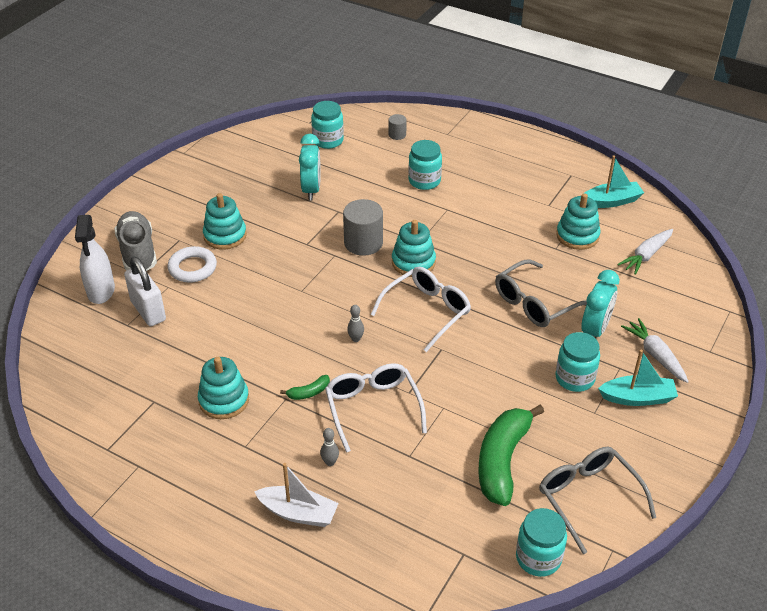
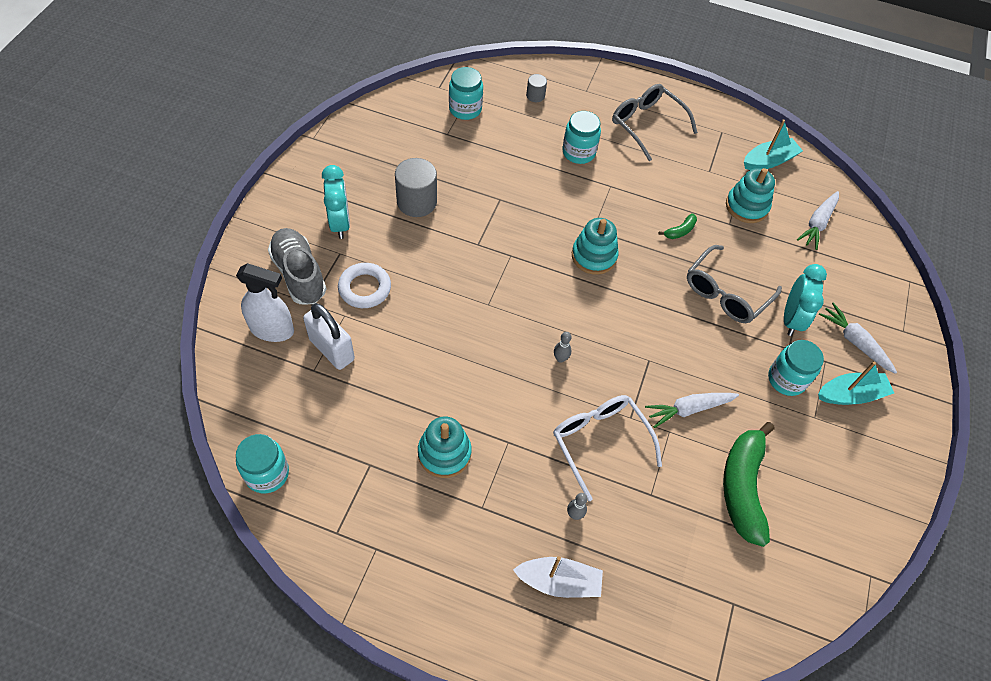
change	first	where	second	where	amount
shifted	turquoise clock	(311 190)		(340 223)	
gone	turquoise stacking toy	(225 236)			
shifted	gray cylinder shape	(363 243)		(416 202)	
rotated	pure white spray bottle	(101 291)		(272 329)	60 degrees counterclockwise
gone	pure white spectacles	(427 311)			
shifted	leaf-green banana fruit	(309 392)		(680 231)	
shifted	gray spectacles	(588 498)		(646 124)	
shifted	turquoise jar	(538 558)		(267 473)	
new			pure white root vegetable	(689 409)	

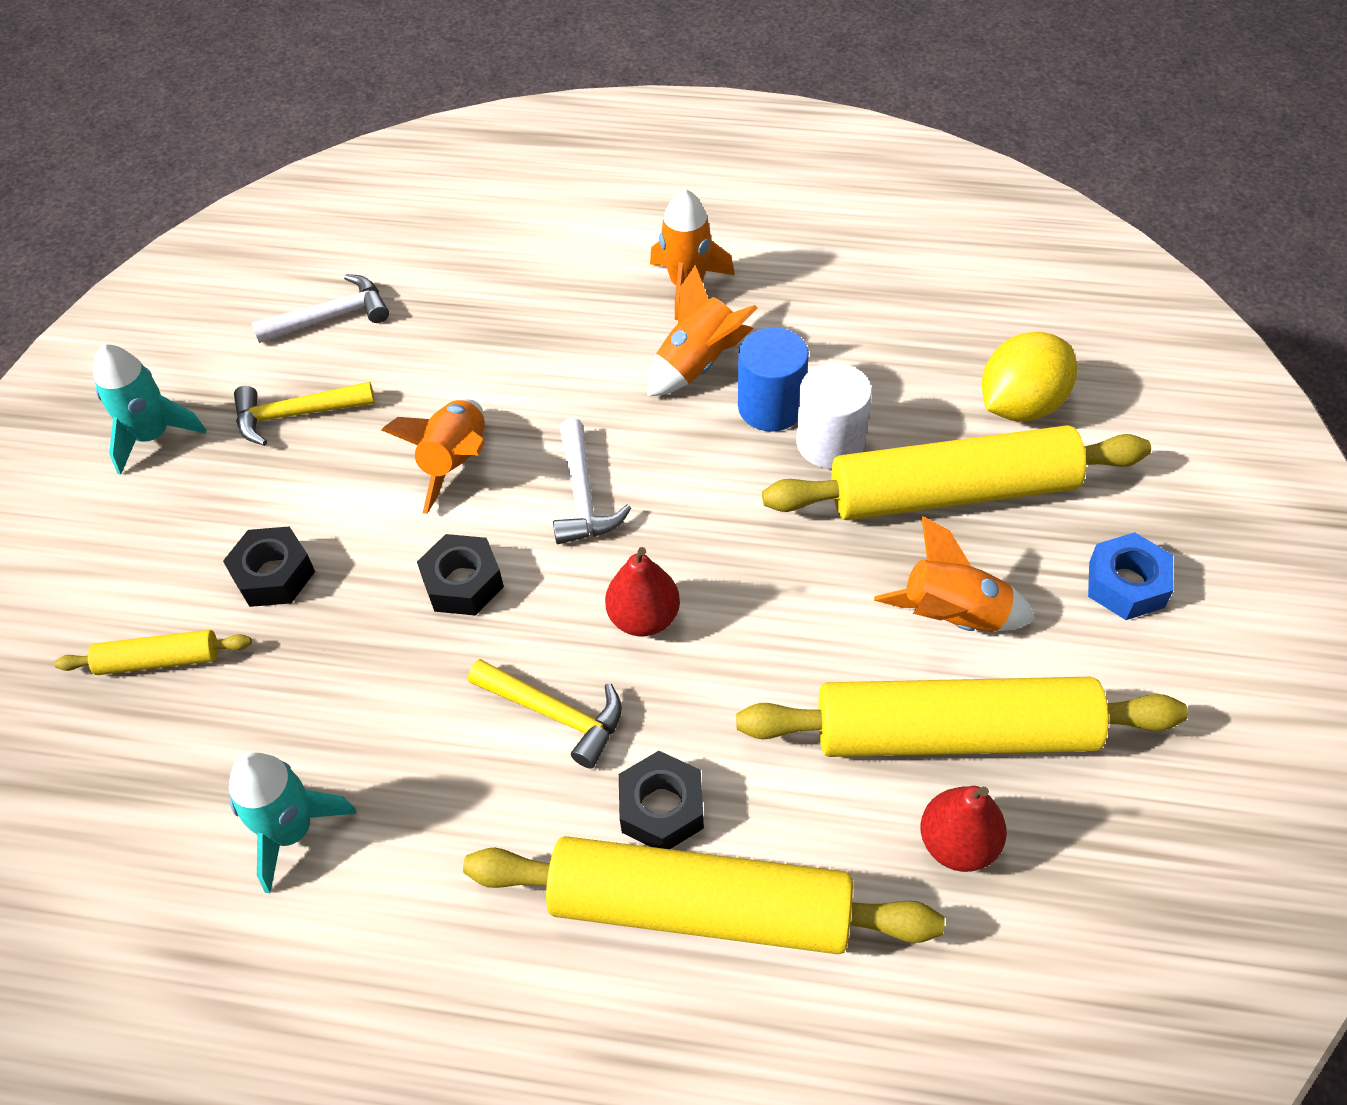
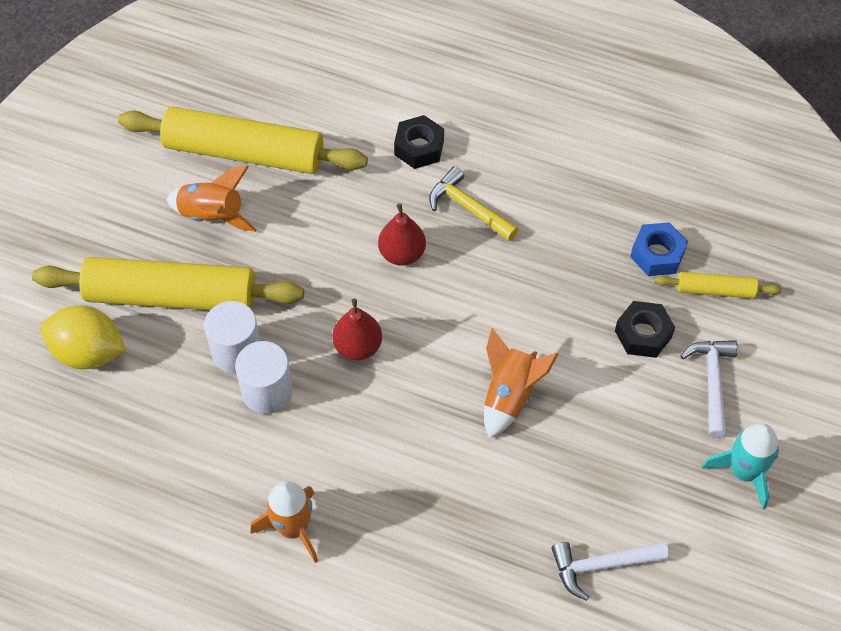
change	first	where	second	where	amount
gone	orange-coloured rocket	(698 364)			
repainted	cobalt cylinder shape	(771 407)	pure white cylinder shape	(267 391)	
rotated	golden citrus fruit	(1020 405)		(88 352)	45 degrees clockwise
gone	golden carpenter's hammer	(295 415)			
shifted	pure white carpenter's hammer	(583 496)		(712 382)	
shifted	cobalt hex nut	(1126 584)		(657 254)	
gone	ebony hex nut	(463 583)			
gone	turquoise rocket	(291 831)			
shifted	scarlet toy pear	(957 844)		(358 346)	
gone	golden rolling pin	(700 907)			

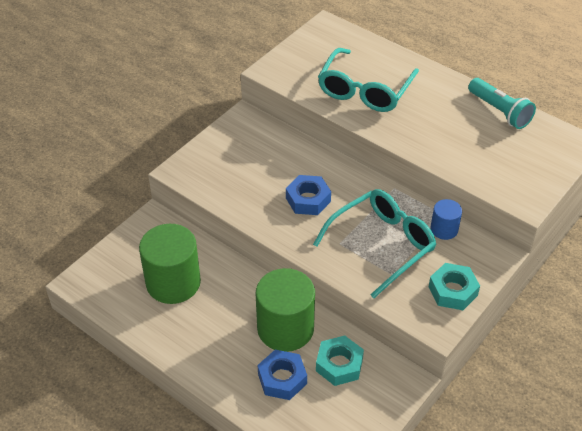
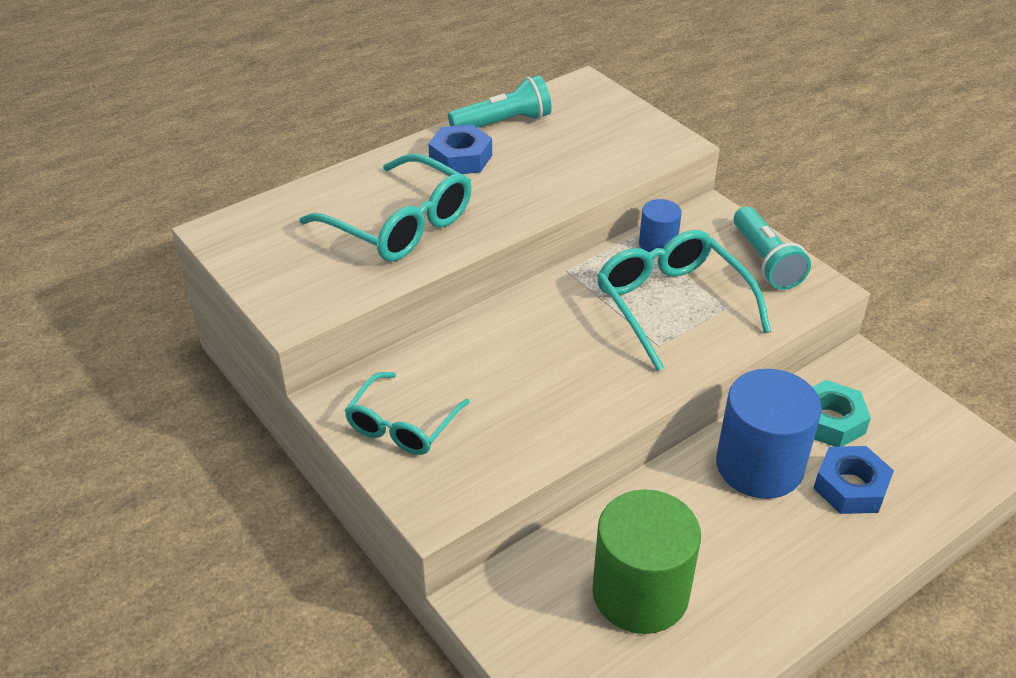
change	first	where	second	where	amount
shifted	cobalt hex nut	(308 200)		(460 158)	
swapped	turquoise hex nut	(453 291)	turquoise torch	(765 261)	
repainted	leaf-green cylinder shape	(285 328)	cobalt cylinder shape	(759 466)	
new			turquoise spectacles	(401 426)	

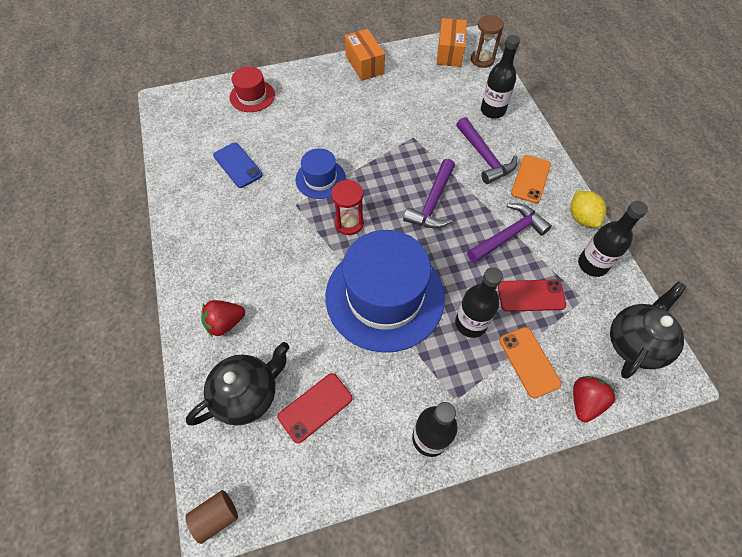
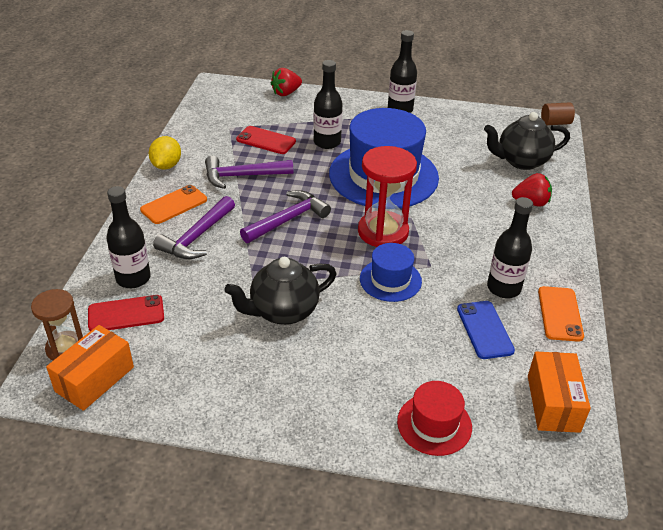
change	first	where	second	where	amount
shifted	orange-coloured parcel	(364 64)		(553 403)	
rotated	purple carpenter's hammer	(484 157)		(196 237)	150 degrees counterclockwise
scaled	scarlet sand timer	(349 223)		(383 232)	x1.58
shifted	ebony bottle	(592 264)		(503 288)	
shifted	ebony china teapot	(634 343)		(283 311)	
shifted	orange-coloured smartphone	(529 362)		(560 314)	
shifted	scarlet smartphone	(315 407)		(126 314)	

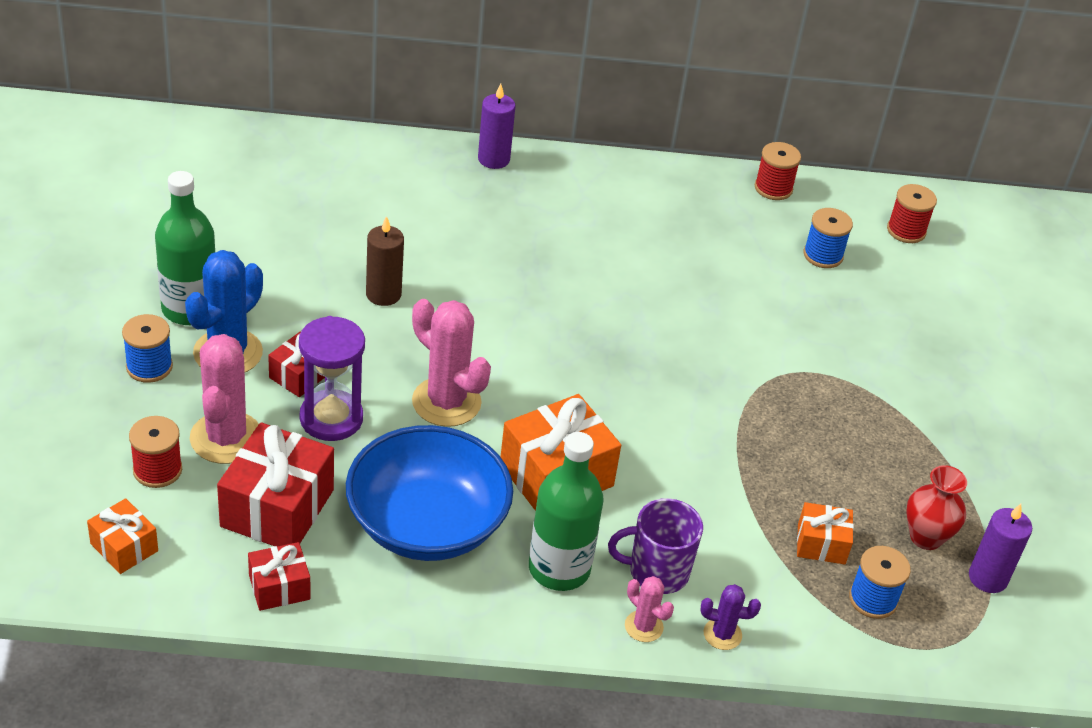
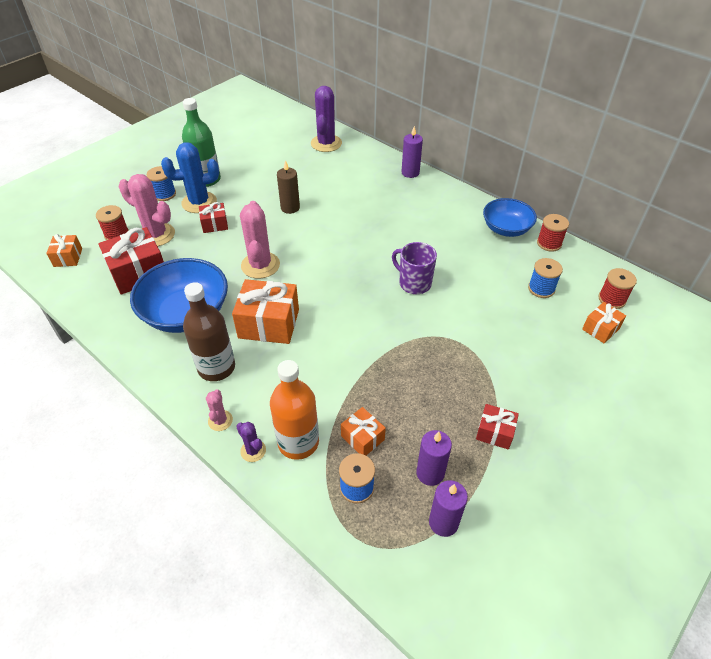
change	first	where	second	where	amount
gone	purple sand timer	(331 418)			
rotated	pink cactus	(226 438)		(156 235)	75 degrees clockwise
repainted	leaf-green bottle	(559 569)	russet bottle	(216 367)	
swapped	scarlet flower vase	(925 537)	purple candle	(430 473)	
shifted	purple mug	(656 572)		(414 283)	
shifted	scarlet wrapped gift	(279 587)		(495 432)	
new			purple cactus	(326 143)	
new			cobalt serving bowl	(506 229)	
new			orange-coloured wrapped gift	(600 329)	
new			orange-coloured bottle	(298 442)	

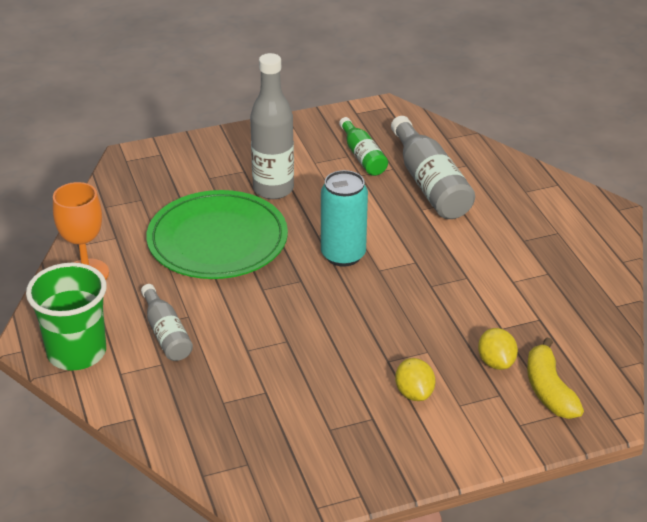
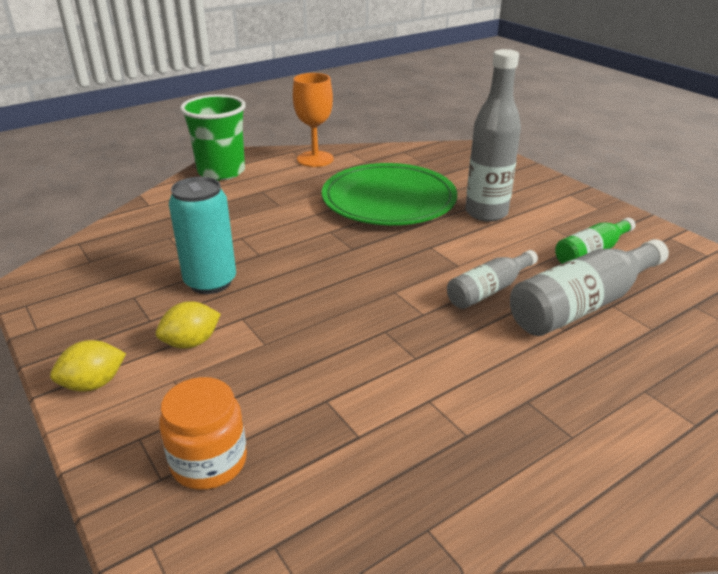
change	first	where	second	where	amount
shifted	turquoise can	(343 255)		(210 282)	
shifted	gray bottle	(166 333)		(489 290)	
shifted	golden citrus fruit	(496 362)		(93 384)	
swapped	golden banana fruit	(549 390)	orange-coloured jar	(209 461)	

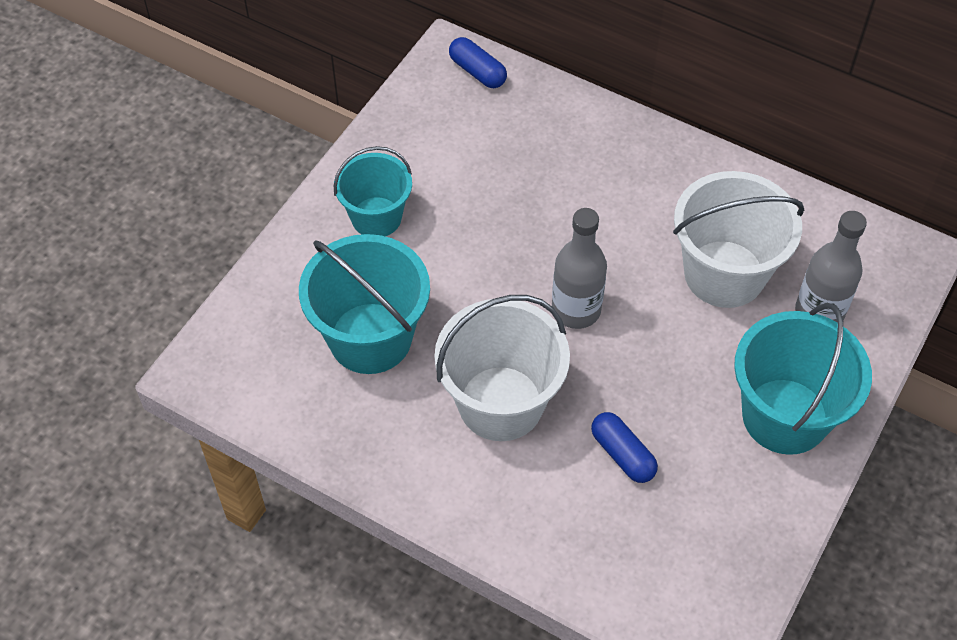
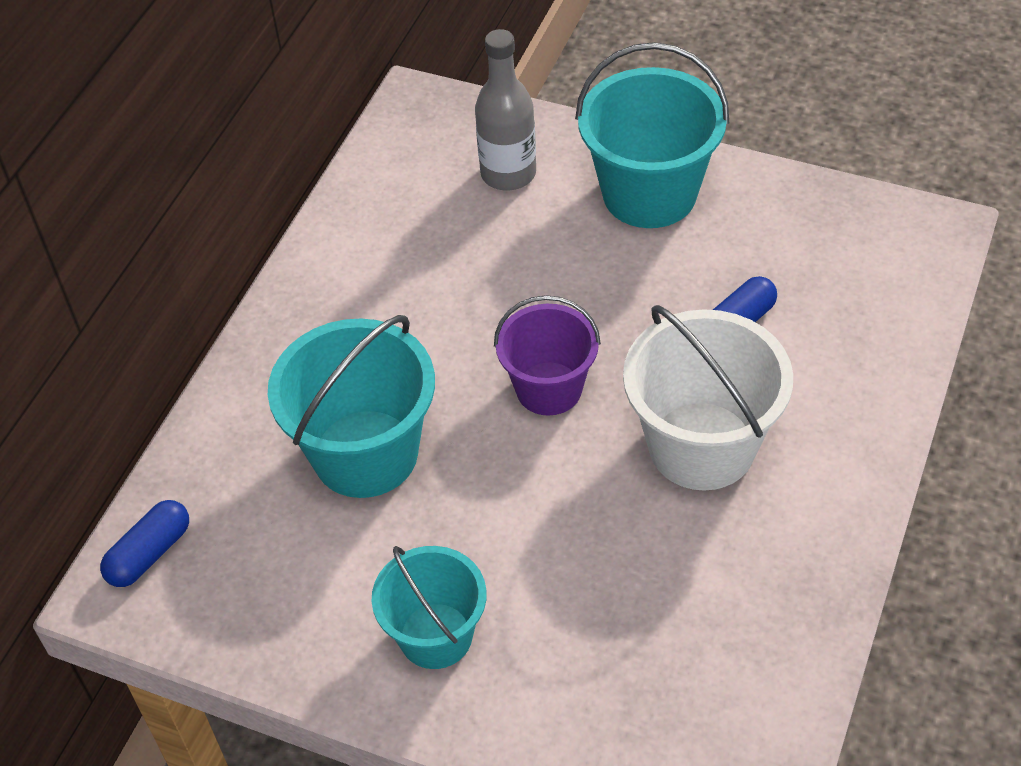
change	first	where	second	where	amount
gone	pure white bucket	(724 274)			
swapped	gray bottle	(576 310)	purple bucket	(549 388)	
shifted	turquoise bucket	(370 338)		(365 454)	

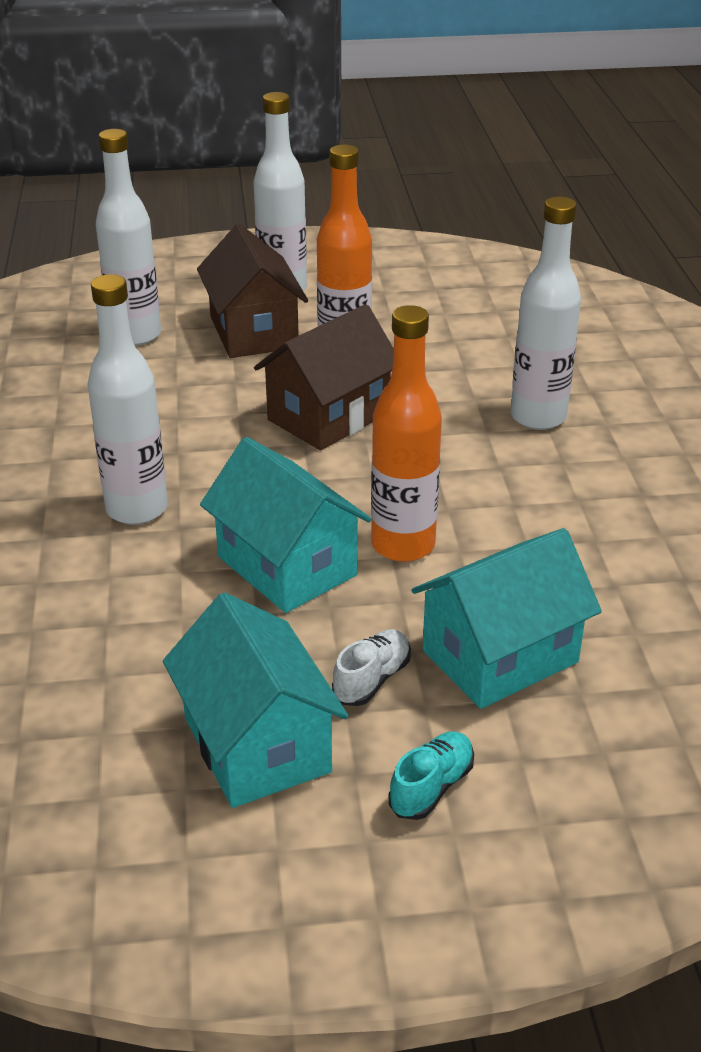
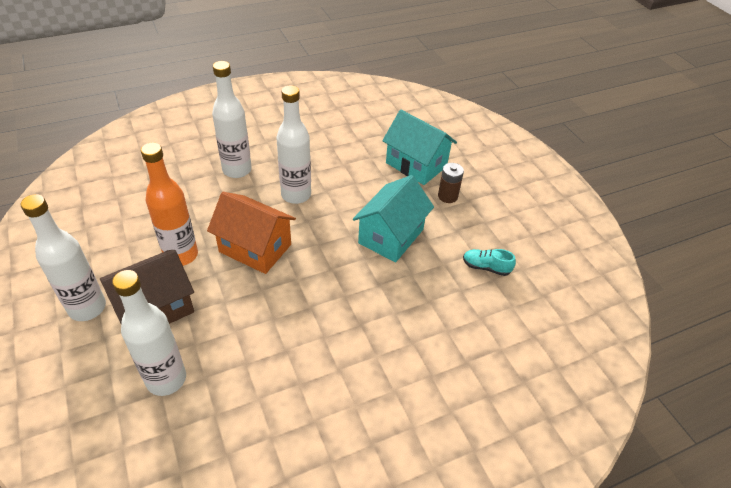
change	first	where	second	where	amount
shifted	pure white bottle	(137 509)		(296 195)	
repainted	russet toy house	(328 416)	orange-coloured toy house	(255 248)	
gone	orange-coloured bottle	(403 545)			
gone	turquoise toy house	(257 744)			
swapped	pure white sneaker	(372 680)	russet battery	(447 196)	
shifted	turquoise sneaker	(431 787)		(486 267)	

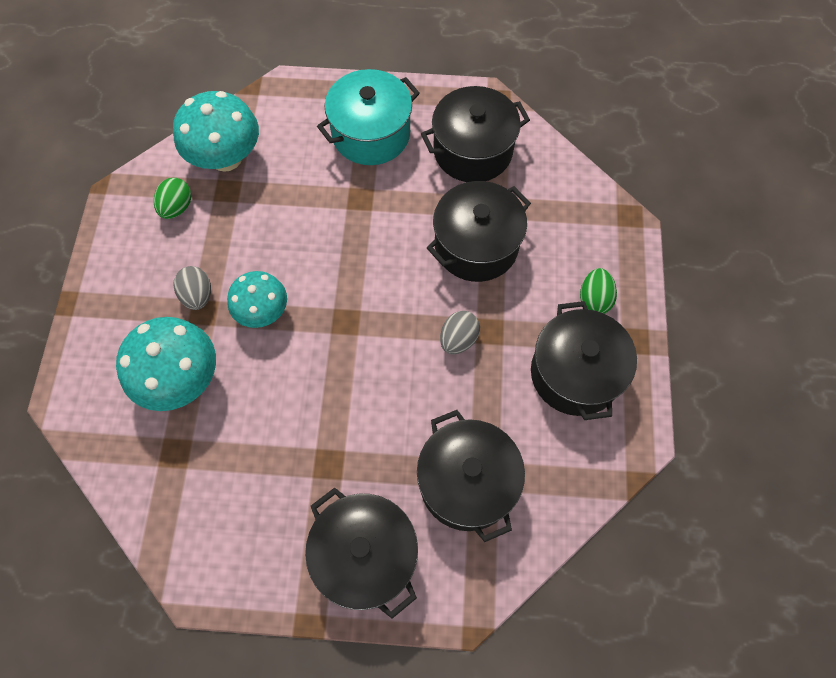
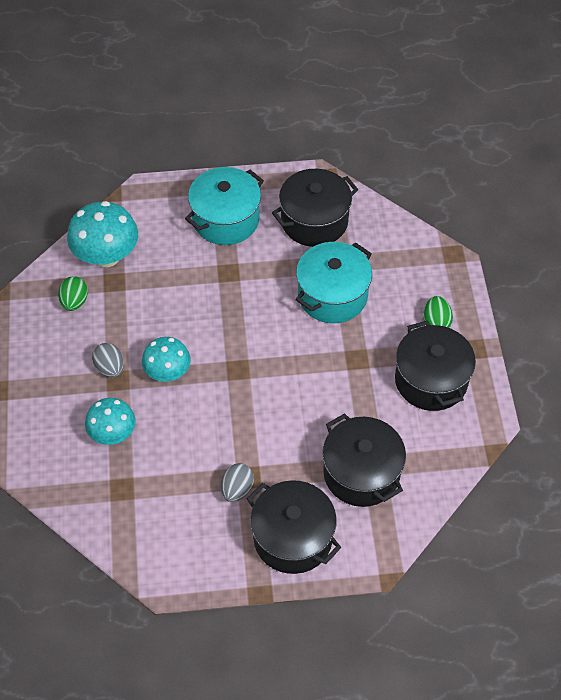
change	first	where	second	where	amount
repainted	ebony pot	(476 246)	turquoise pot	(332 295)	
shifted	gray toy egg	(458 339)		(237 489)	
scaled	turquoise mushroom	(181 379)		(113 433)	x0.65

